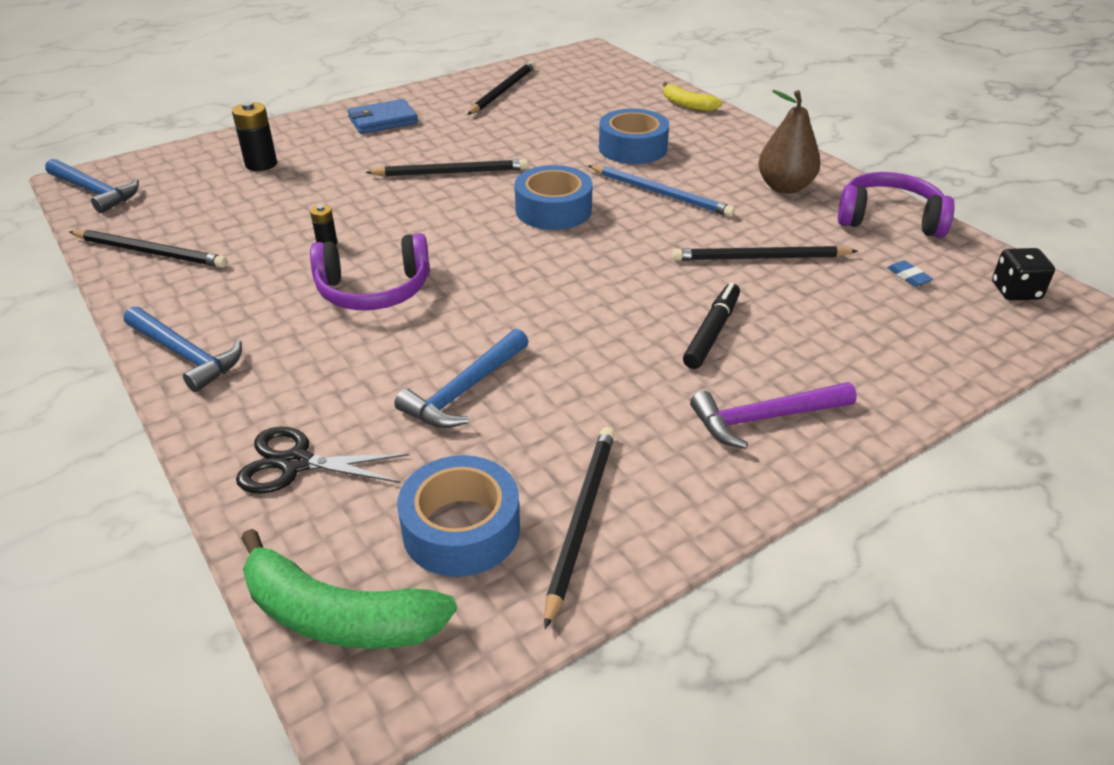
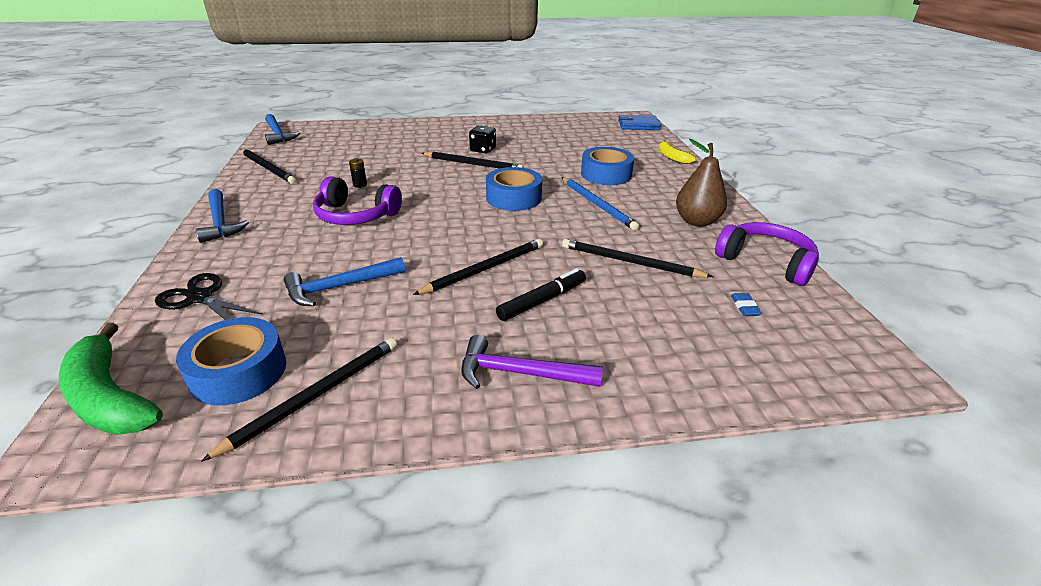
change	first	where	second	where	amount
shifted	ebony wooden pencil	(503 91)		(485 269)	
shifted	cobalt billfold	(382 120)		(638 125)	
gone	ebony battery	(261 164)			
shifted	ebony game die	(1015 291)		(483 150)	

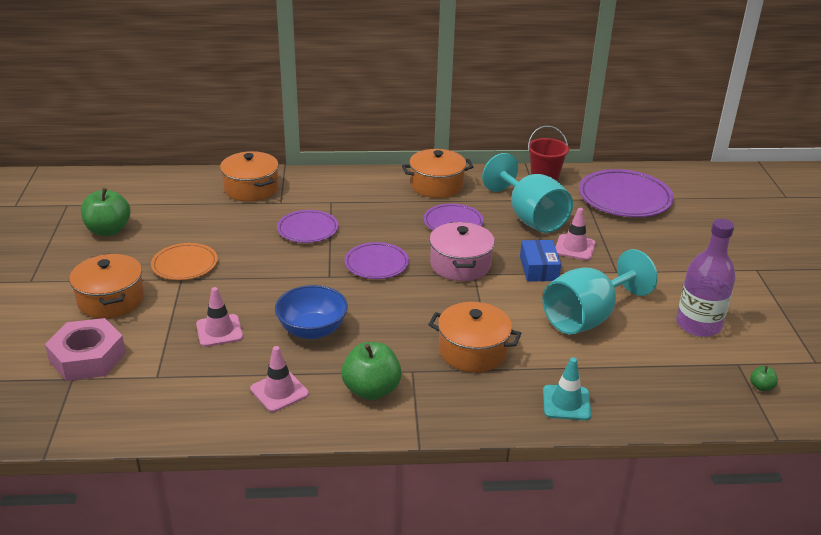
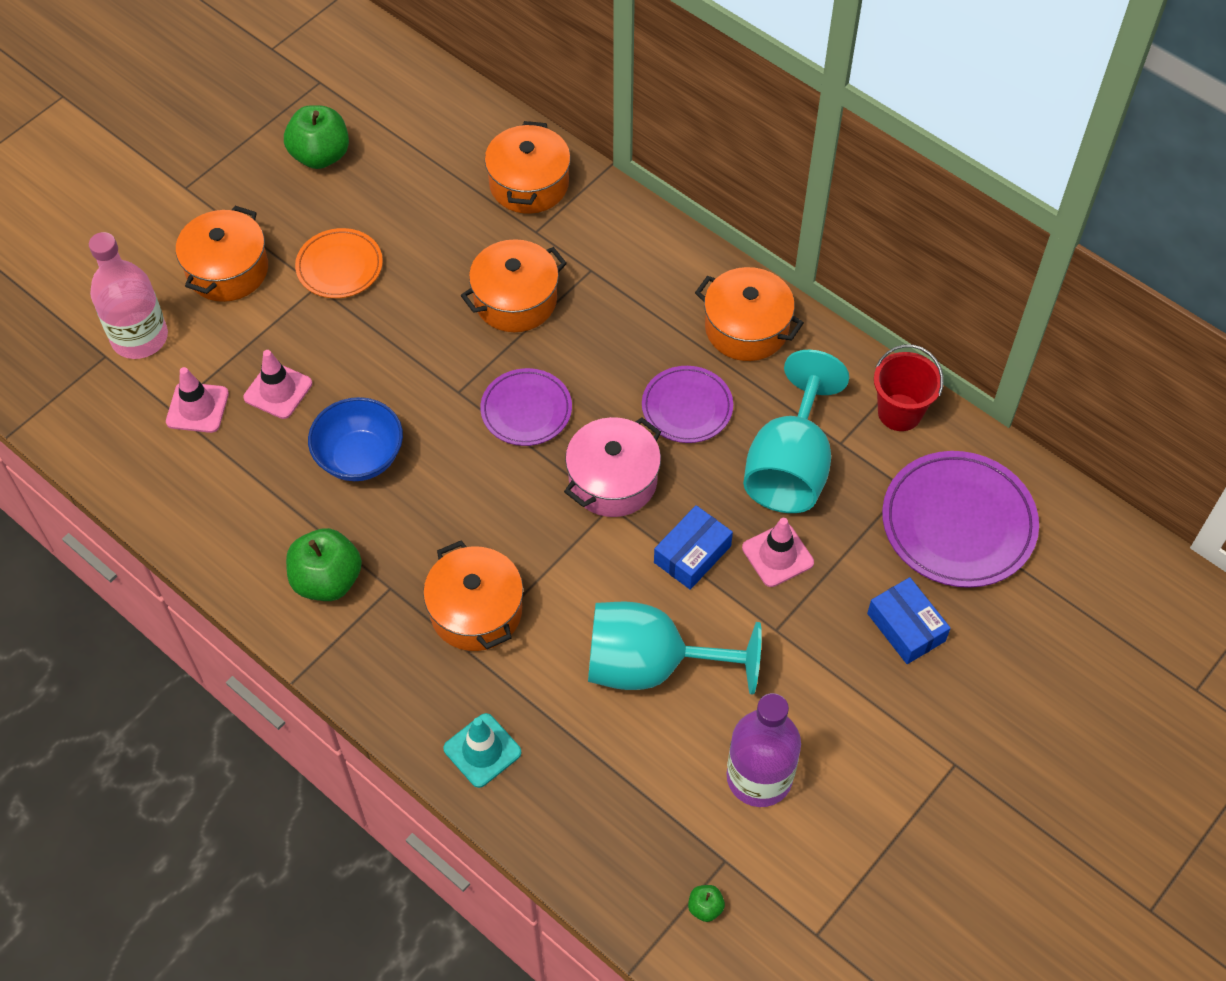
change	first	where	second	where	amount
swapped	purple dinner plate	(308 229)	orange-coloured pot	(515 300)	
swapped	pink hex nut	(87 357)	pink bottle	(139 338)	
shifted	pink safety cone	(279 391)		(197 408)	
new			cobalt parcel	(906 627)	

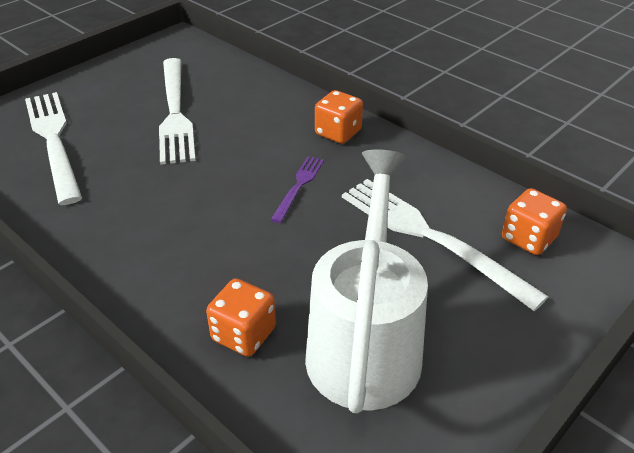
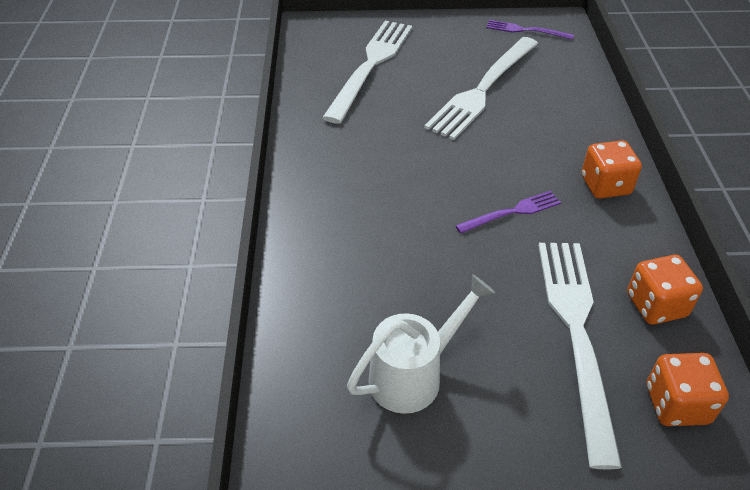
change	first	where	second	where	amount
scaled	pure white watering pot	(365 342)		(414 375)	x0.61
shifted	orange-coloured game die	(243 334)		(656 305)	
new			purple table fork	(525 30)	

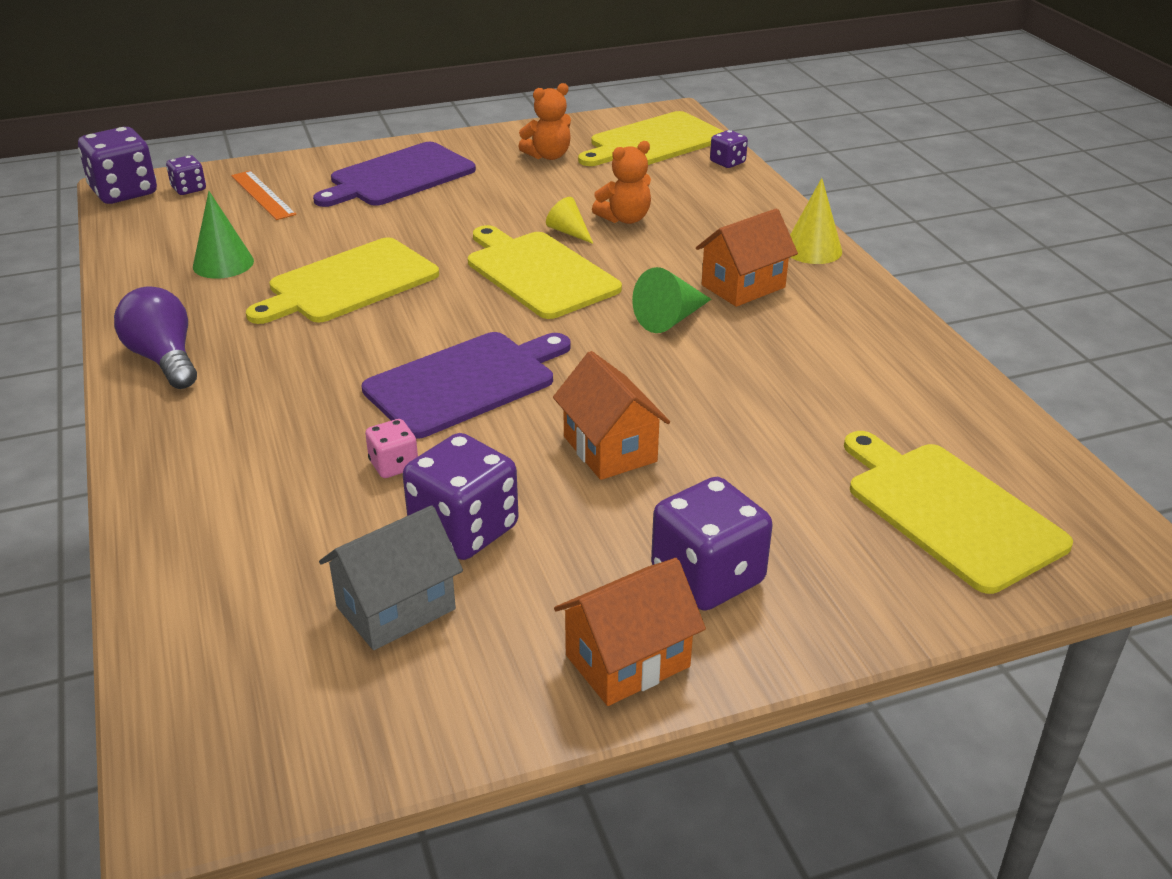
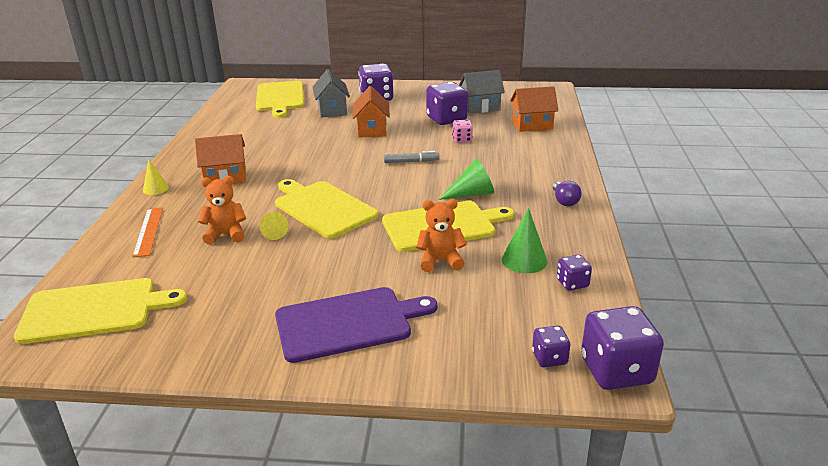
change	first	where	second	where	amount
shifted	orange-coloured stuffed bear	(548 156)		(440 261)	
shifted	purple game die	(727 162)		(572 283)	
shifted	orange-coloured ruler	(263 195)		(148 231)	
scaled	golden solid cone	(812 249)		(155 189)	x0.66
rotated	golden chopping board	(539 273)		(323 208)	150 degrees clockwise
shifted	leaf-green solid cone	(670 319)		(472 194)	
scaled	purple bulb	(164 359)		(564 201)	x0.62
swapped	purple chopping board	(465 382)	gray marker pen	(411 162)	
shifted	orange-coloured toy house	(627 661)		(532 125)	
new			gray toy house	(332 110)	

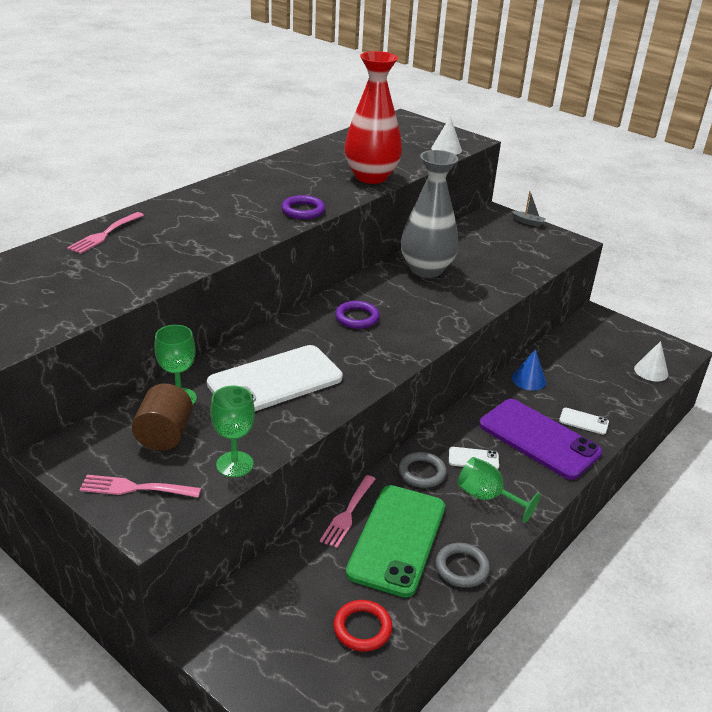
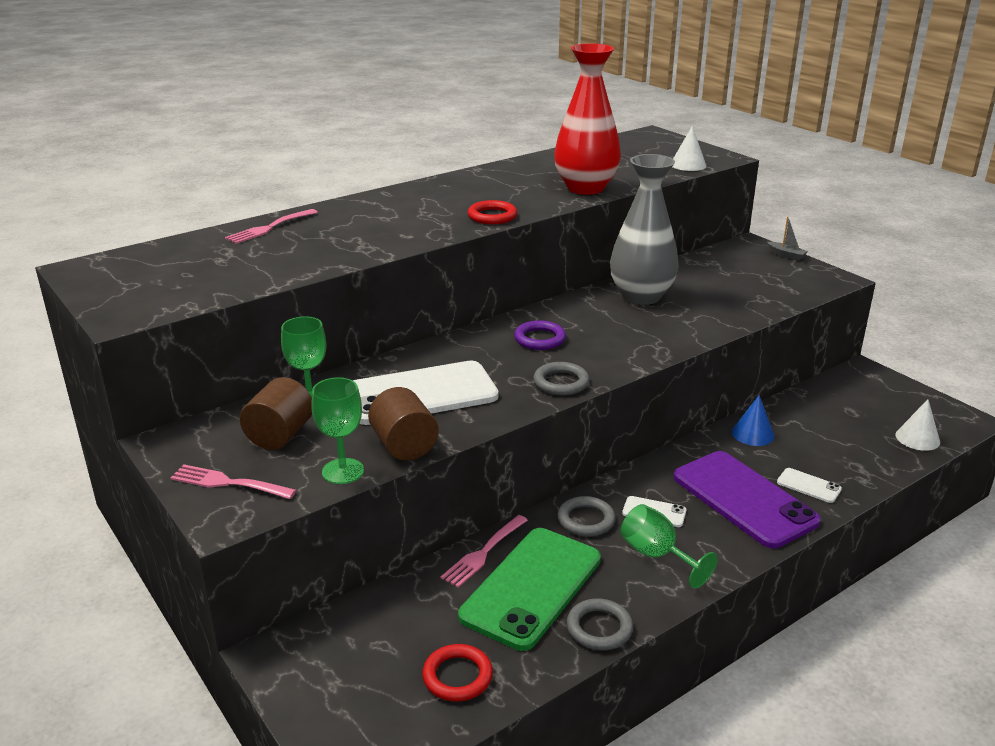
change	first	where	second	where	amount
repainted	purple ring	(303 210)	scarlet ring	(492 216)	
new			gray ring	(561 382)	
new			russet cylinder shape	(404 446)	

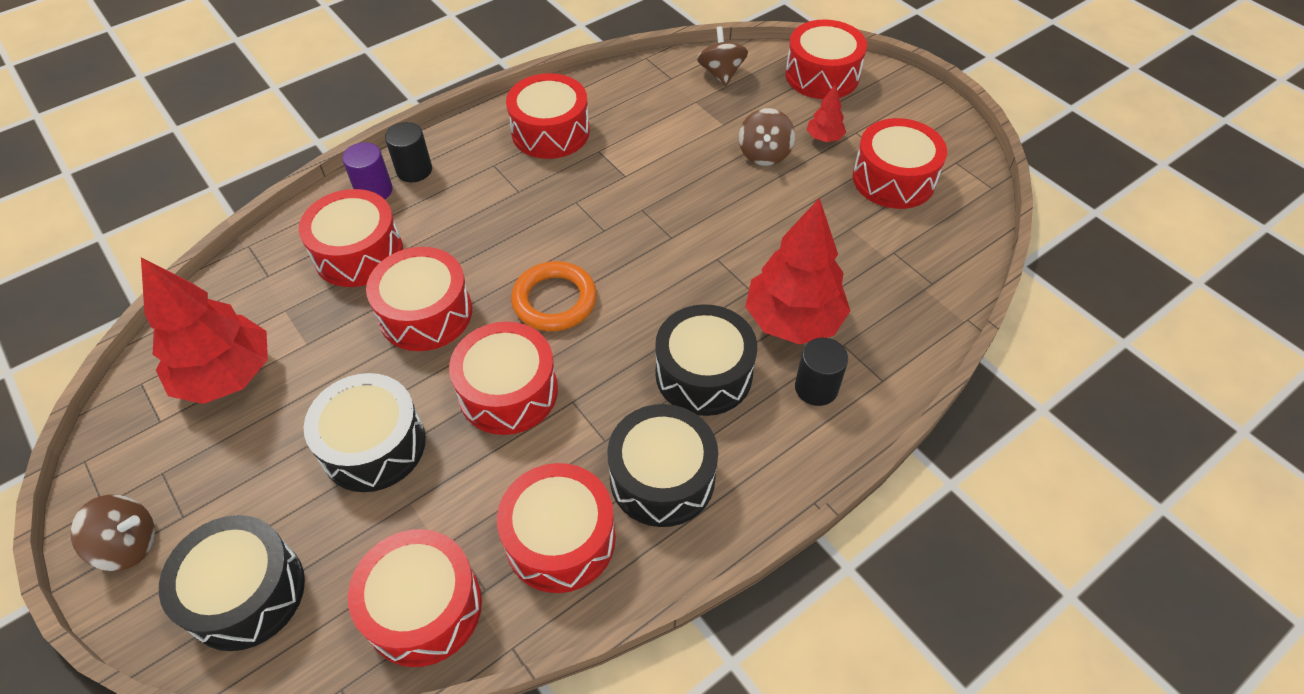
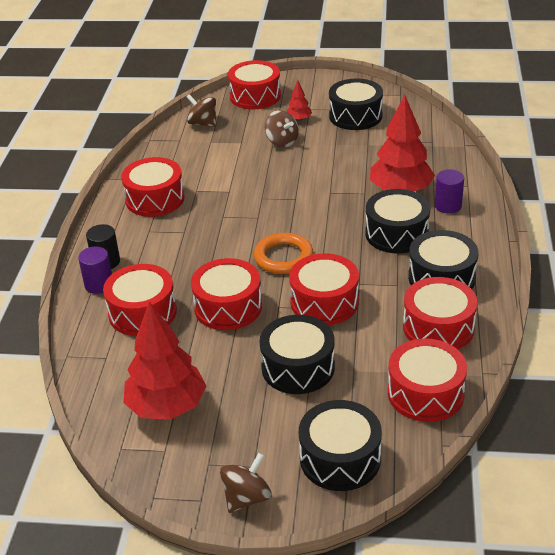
change	first	where	second	where	amount
repainted	scarlet drum	(893 179)	ebony drum	(355 116)	
repainted	ebony cylinder shape	(816 388)	purple cylinder shape	(448 206)	

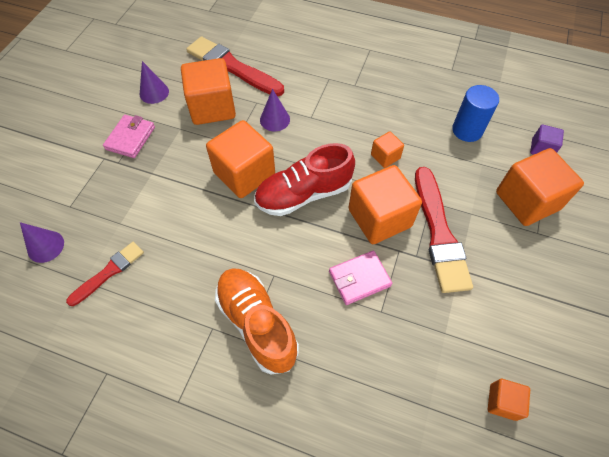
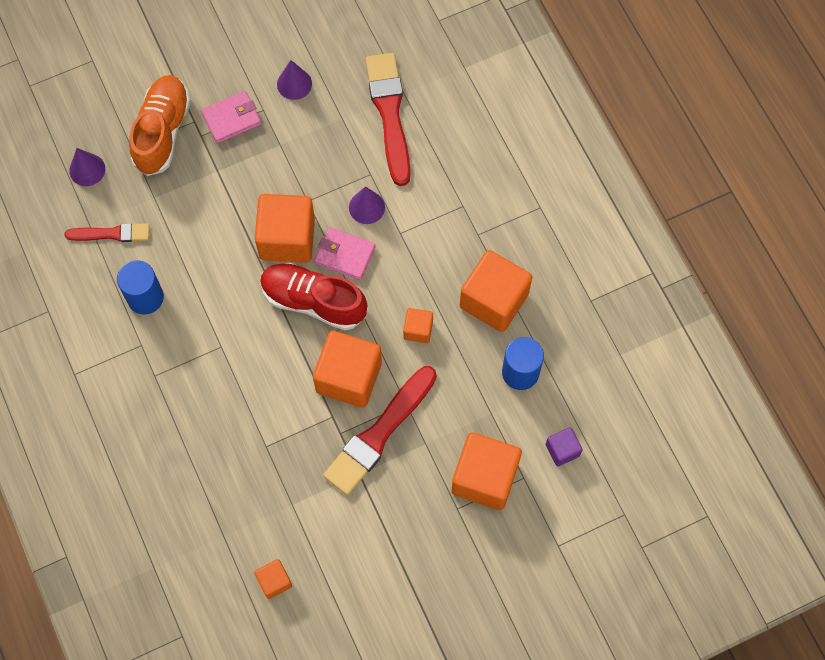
change	first	where	second	where	amount
shifted	orange-coloured block	(212 107)		(494 300)	
shifted	pink billfold	(359 279)		(344 255)	
shifted	orange-coloured sneaker	(257 324)		(162 132)	
new			cobalt cylinder shape	(145 297)	

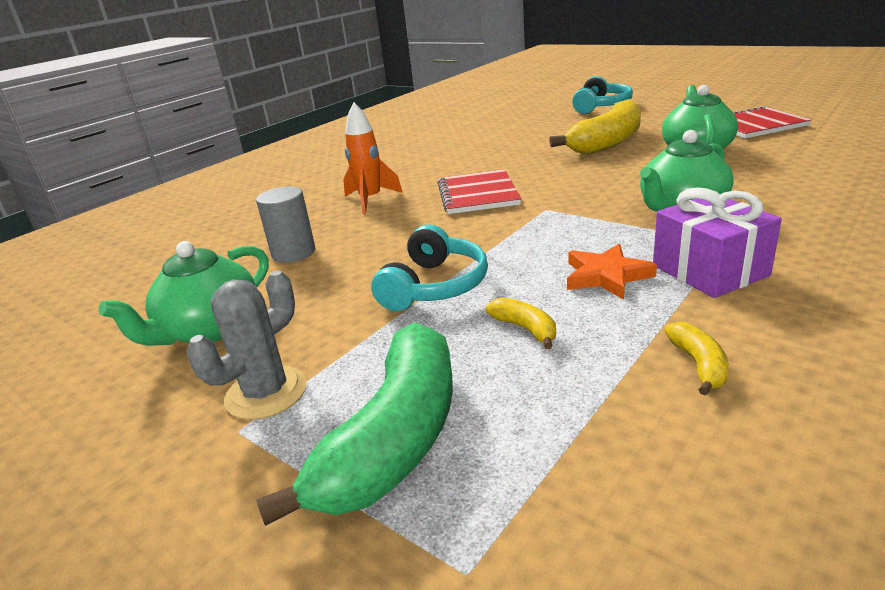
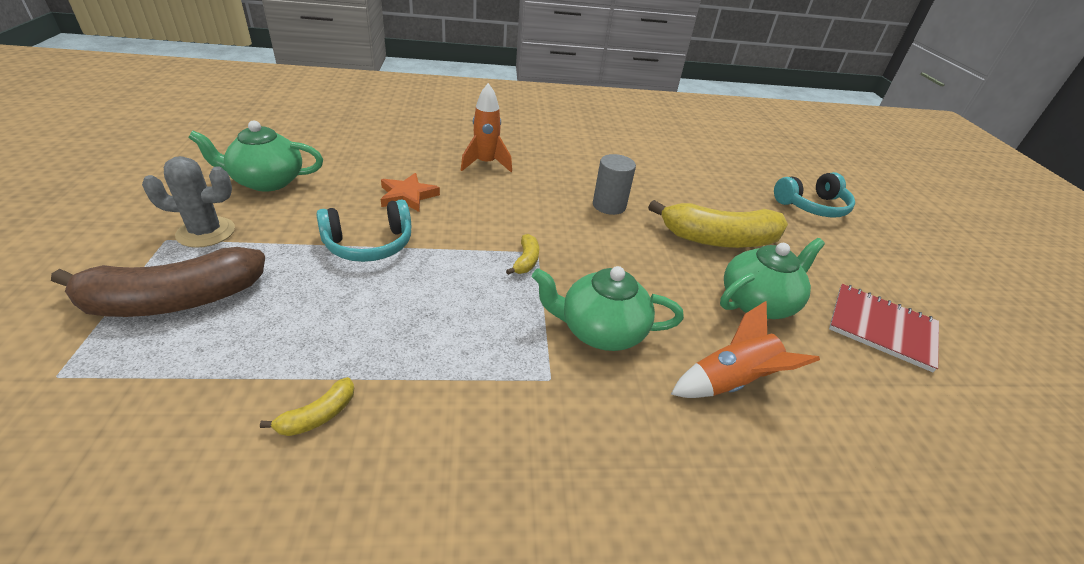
change	first	where	second	where	amount
gone	scarlet notebook	(478 194)			
shifted	gray cylinder shape	(293 253)		(609 205)	
gone	purple wrapped gift	(709 270)			
shifted	orange-coloured five-pointed star	(606 276)		(408 196)	
shifted	golden banana fruit	(525 329)		(526 261)	
repainted	leaf-green banana fruit	(395 439)	russet banana fruit	(174 300)	
new			orange-coloured rocket	(730 382)	

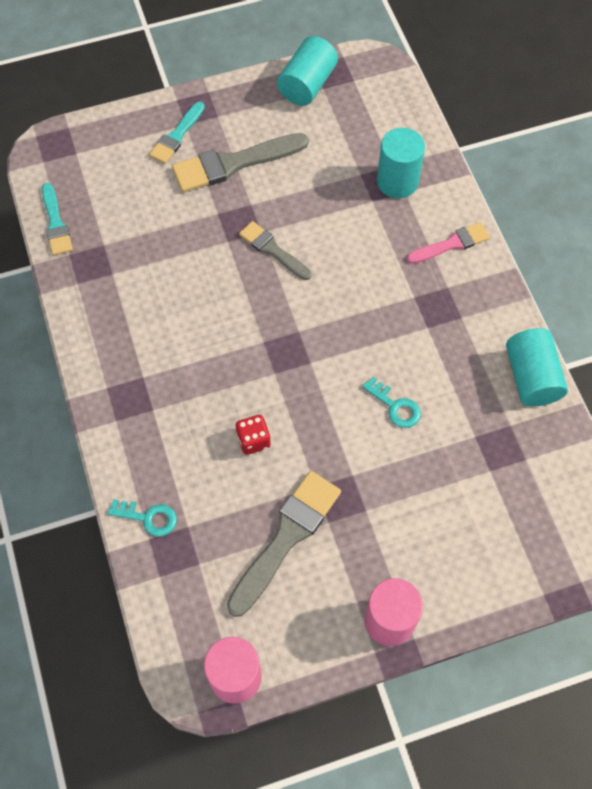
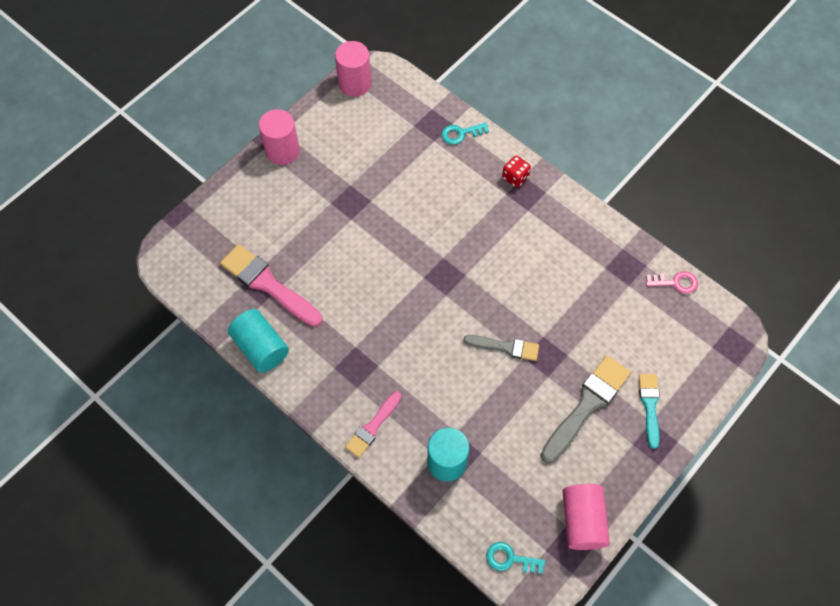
change	first	where	second	where	amount
repainted	turquoise cylinder shape	(307 84)	pink cylinder shape	(582 521)	
swapped	turquoise brush	(56 223)	pink key	(675 283)	
shifted	turquoise key	(395 406)		(510 559)	
shifted	scarlet game die	(253 440)		(515 177)	
gone	gray brush	(286 537)			
new			pink brush	(268 284)	

